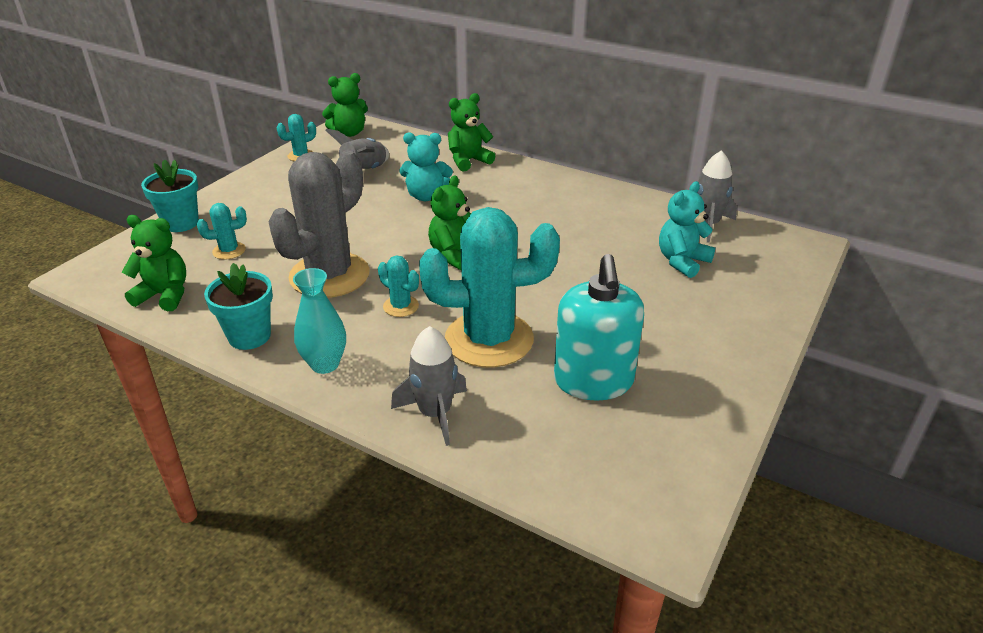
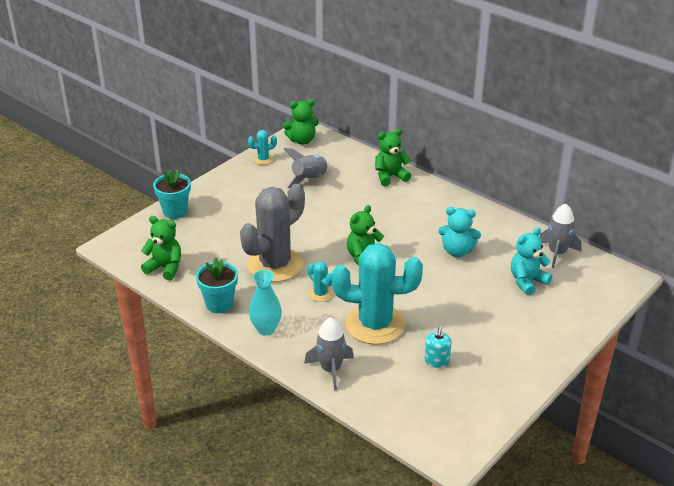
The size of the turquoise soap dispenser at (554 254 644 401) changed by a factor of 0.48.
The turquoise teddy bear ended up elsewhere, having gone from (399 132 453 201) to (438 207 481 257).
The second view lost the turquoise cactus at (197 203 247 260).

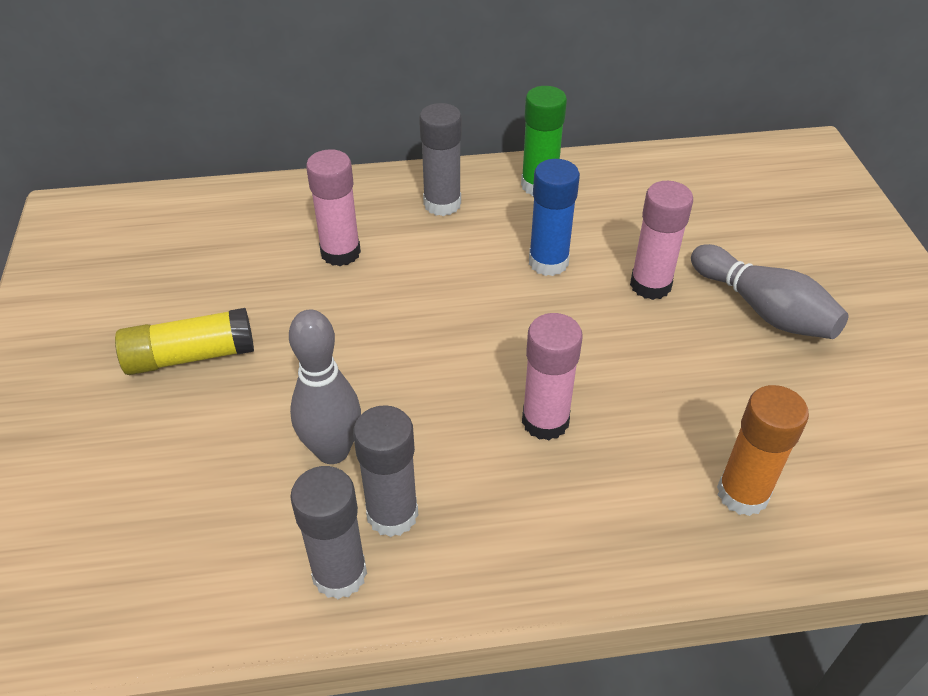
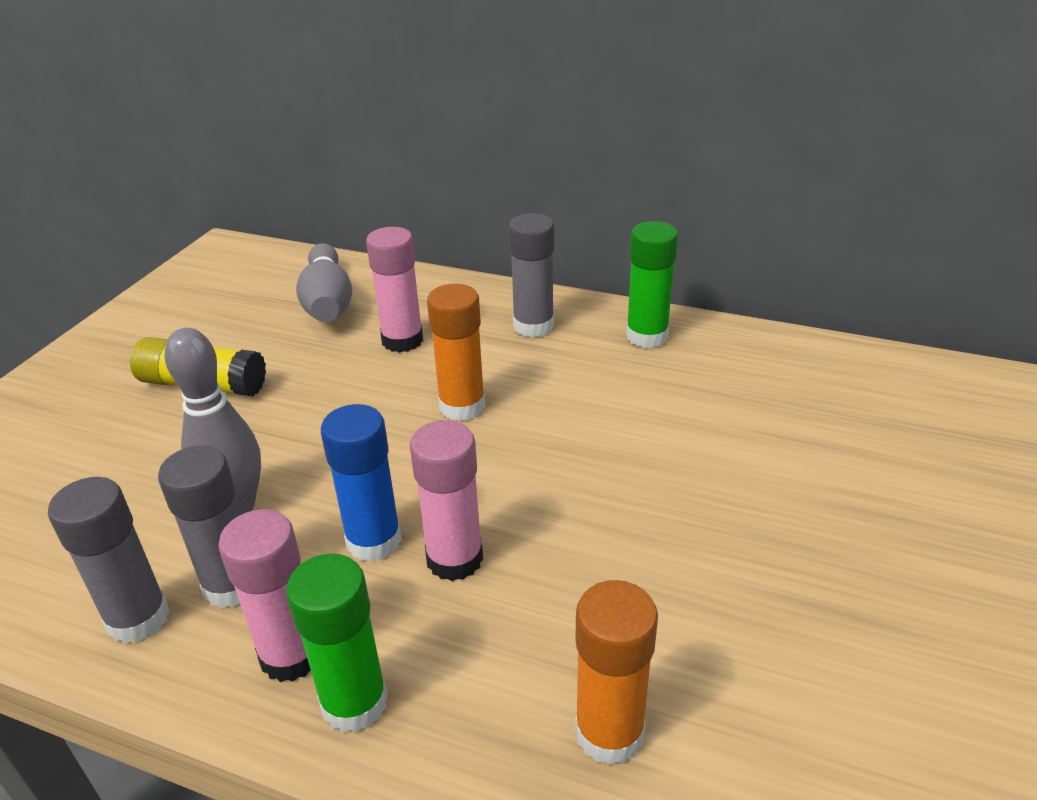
The pink glue stick ended up elsewhere, having gone from (630 181 693 300) to (218 509 311 682).
The second view gained the green glue stick at (286 554 388 733).
The grey bowling pin ended up elsewhere, having gone from (691 244 849 339) to (296 243 352 322).
The blue glue stick ended up elsewhere, having gone from (529 159 580 276) to (321 404 402 562).
The second view gained the orange glue stick at (427 284 485 421).

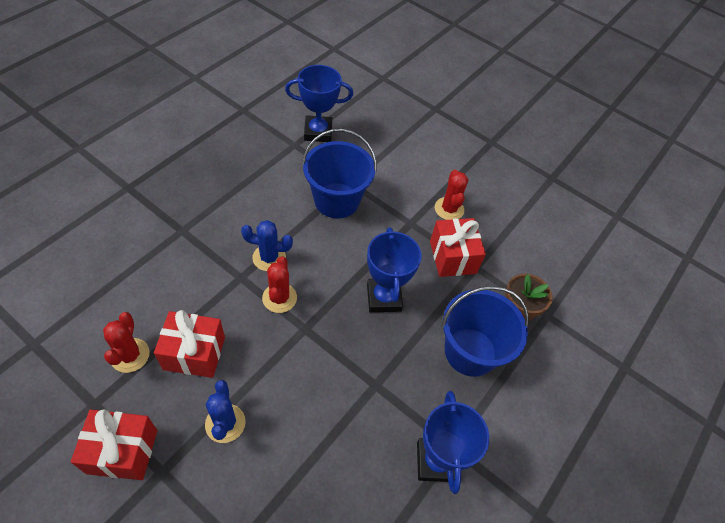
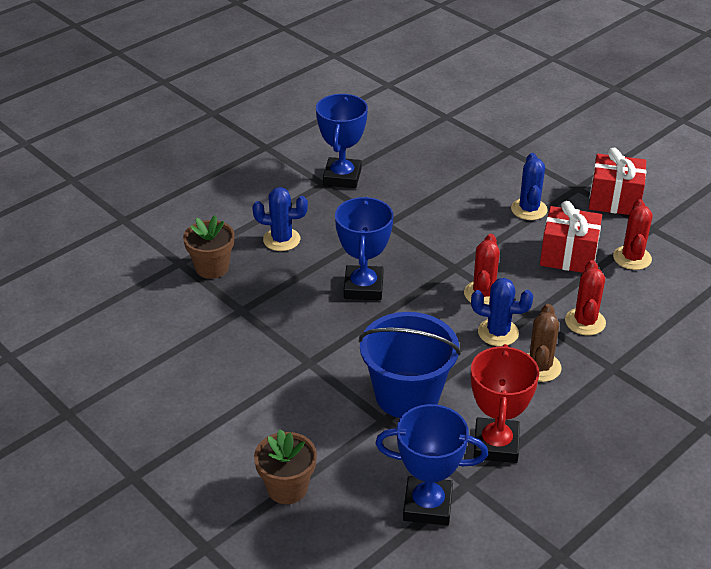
Where the blue bucket stood at (442 286 529 377), the blue cactus came to stand at (252 187 308 251).
The second view gained the brown flower pot at (254 429 317 504).
The second view gained the red trophy at (471 344 539 463).
The second view gained the brown cactus at (527 304 562 382).
The red cactus ended up elsewhere, having gone from (435 170 468 220) to (565 260 606 335).
The second view lost the red gift at (430 218 486 277).

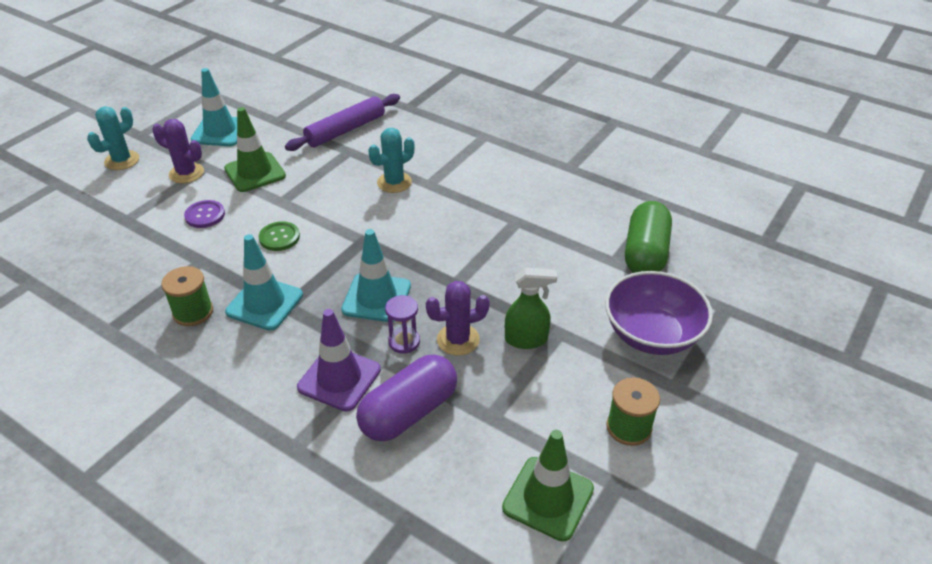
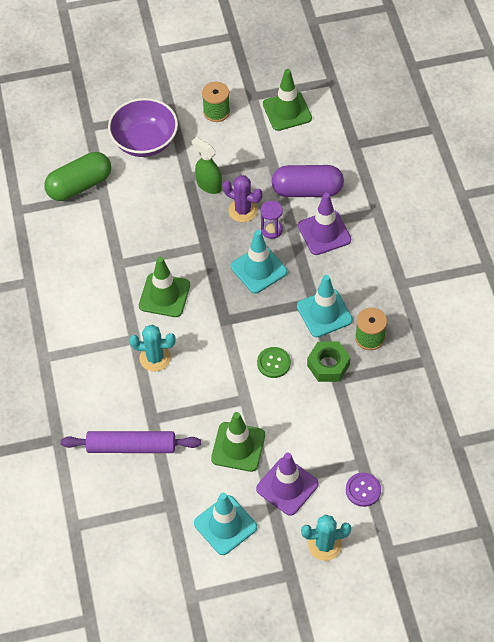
The second view gained the green traffic cone at (139 257 190 317).
Where the purple cactus stood at (152 119 204 183), the purple traffic cone came to stand at (256 453 319 516).
The second view gained the green nut at (307 341 350 382).
The purple button ended up elsewhere, having gone from (184 200 225 228) to (346 473 381 507).

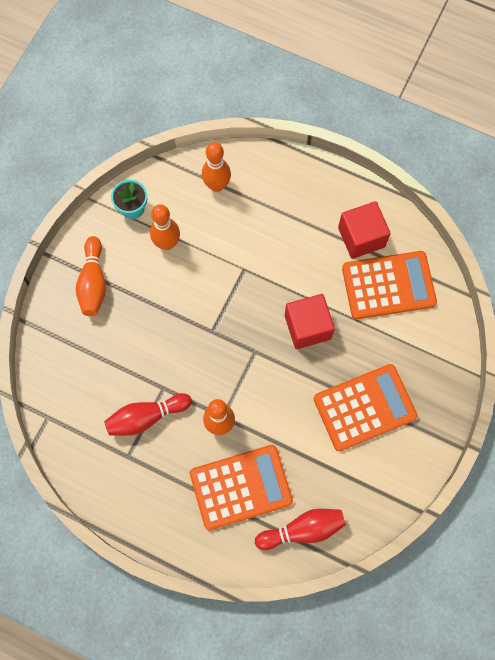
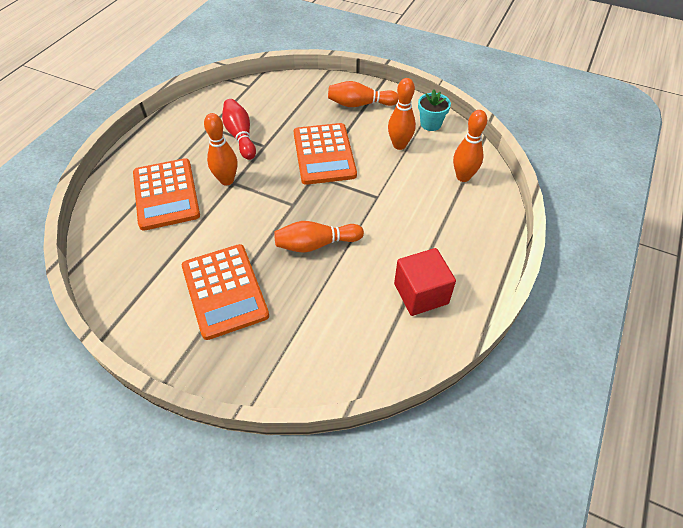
Where the red cube stood at (285 294 335 349), the orange bowling pin came to stand at (274 221 364 253).
The orange calculator ended up elsewhere, having gone from (342 251 437 319) to (294 123 357 185).
The second view lost the red bowling pin at (255 509 346 550).

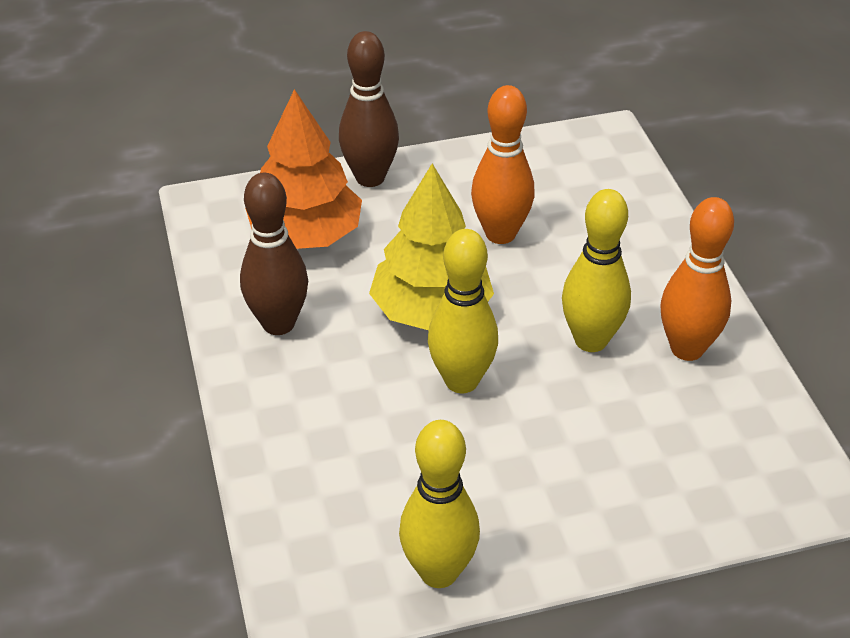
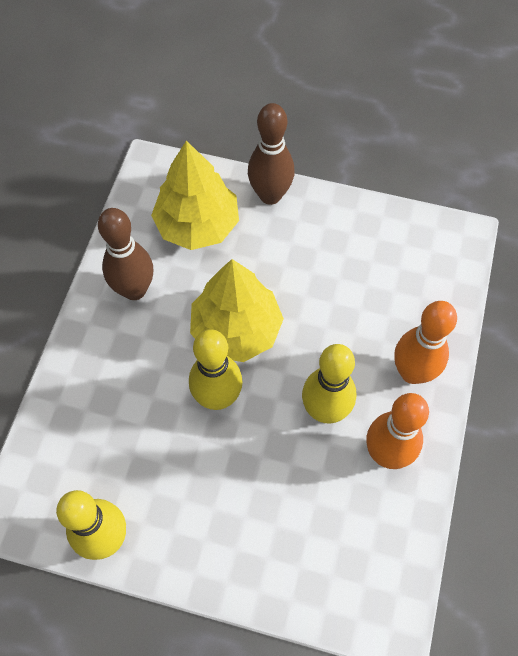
What was the orange tree at (245 89 362 249) turned into the yellow tree at (151 140 239 250).
The orange bowling pin ended up elsewhere, having gone from (471 85 535 244) to (394 301 457 384).

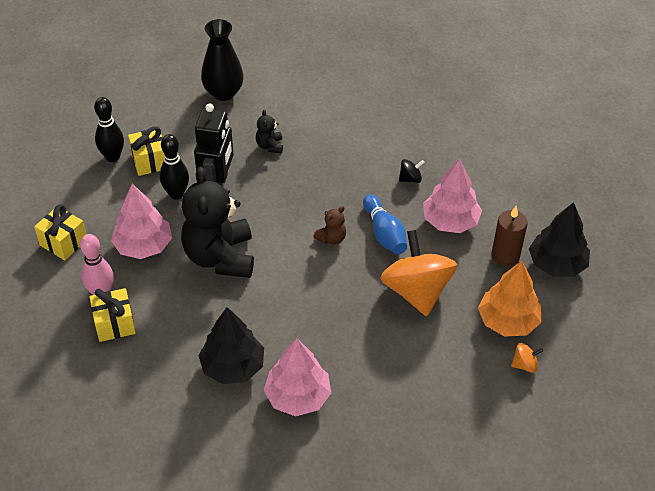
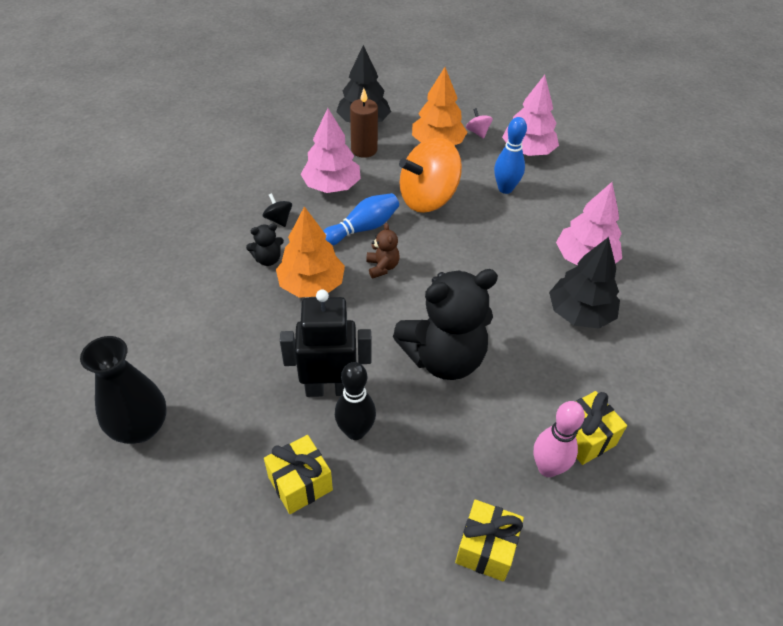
The black teddy bear ended up elsewhere, having gone from (256 110 283 153) to (246 224 284 266).
The second view gained the orange tree at (276 206 345 298).
The brown teddy bear at (313 206 346 245) ended up facing another way, 45 degrees clockwise from before.
What was the orange spinning top at (511 343 543 373) turned into the pink spinning top at (466 108 493 139).
The second view gained the blue bowling pin at (494 117 527 194).
The pink tree ended up elsewhere, having gone from (111 184 172 259) to (502 75 559 156).
The second view lost the black bowling pin at (94 97 124 162).

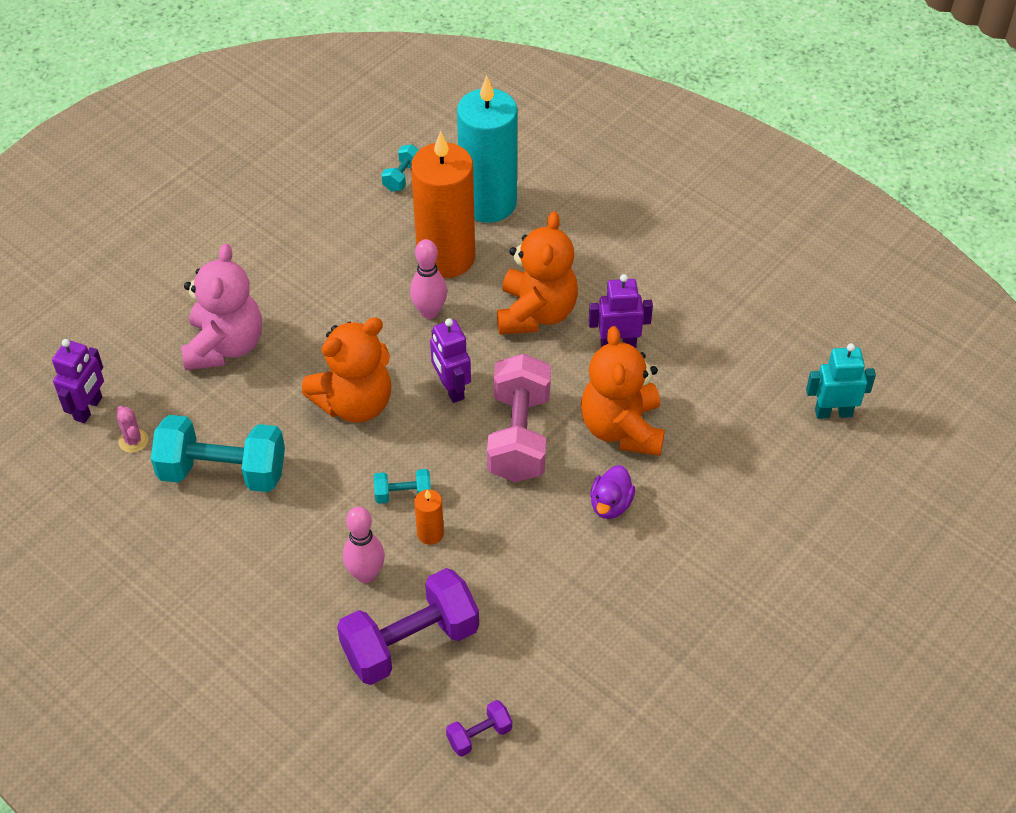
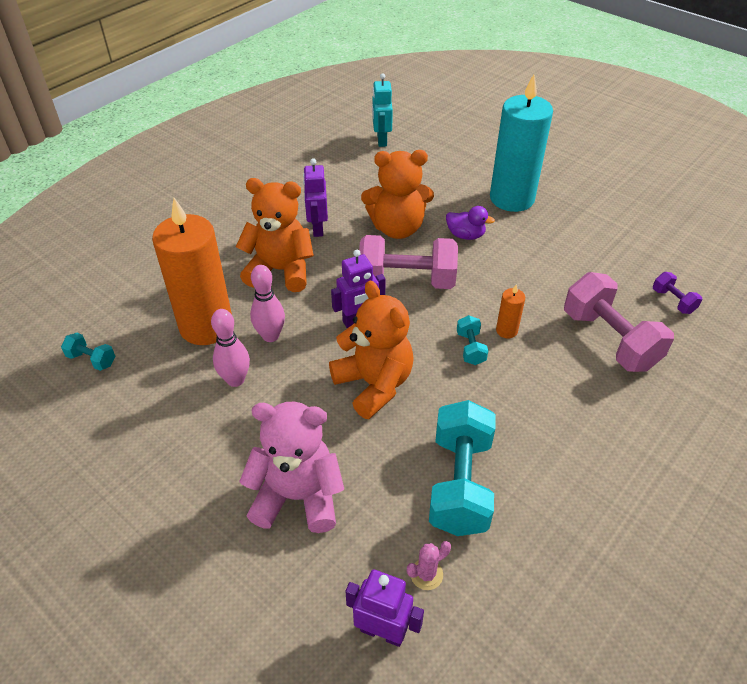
The pink bowling pin ended up elsewhere, having gone from (343 507 385 583) to (211 309 250 387).
The turquoise candle ended up elsewhere, having gone from (457 76 517 223) to (490 74 553 212).
What was the purple dumbbell at (337 568 479 685) turned into the pink dumbbell at (564 272 674 372).

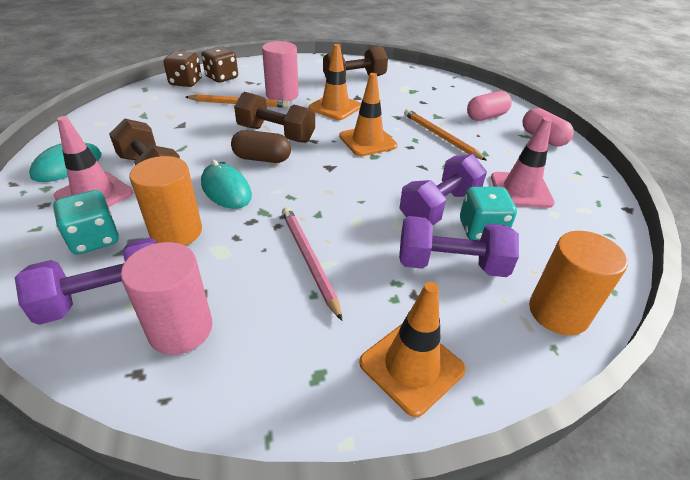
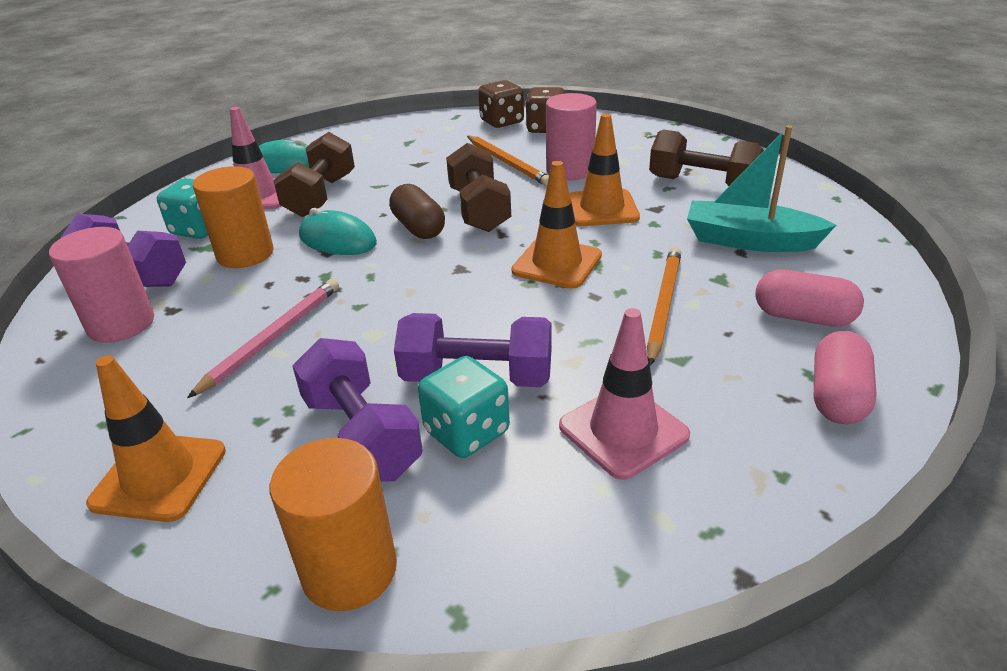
The turquoise mouse at (201 160 252 209) ended up facing another way, 75 degrees counterclockwise from before.
The second view gained the turquoise boat at (687 125 836 252).

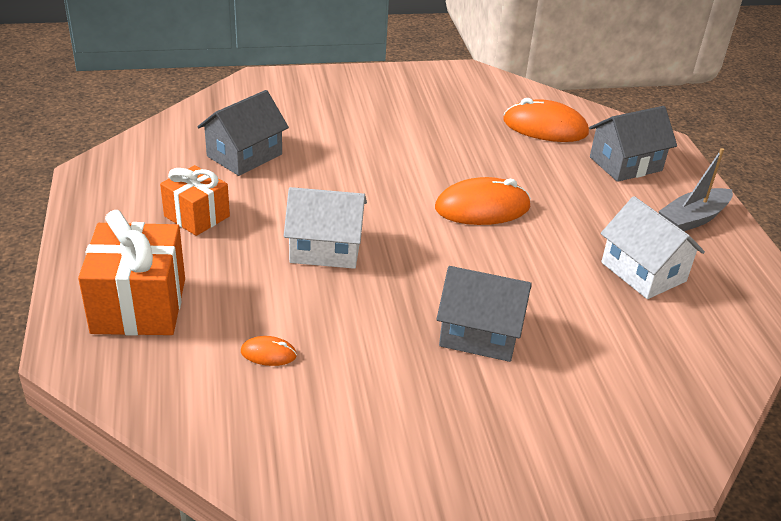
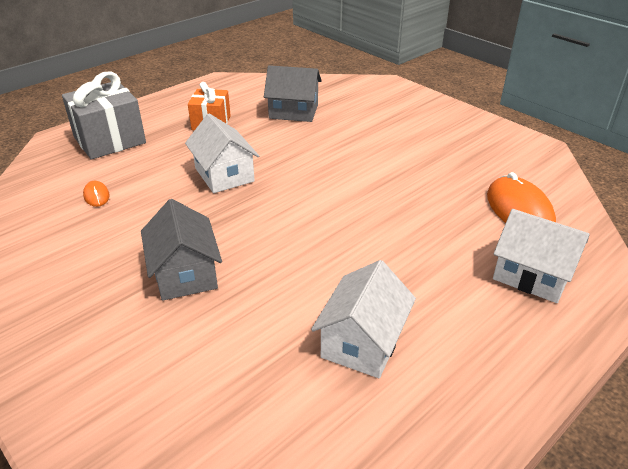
What was the orange gift at (78 210 185 336) turned into the grey gift at (62 71 146 160).
What was the grey house at (589 106 677 182) turned into the white house at (493 209 590 303).
The second view lost the orange mouse at (435 177 531 225).
The second view lost the grey boat at (658 148 733 231).

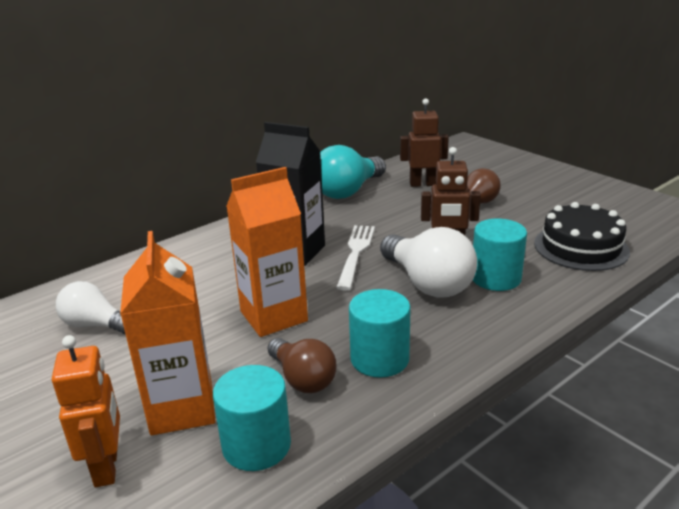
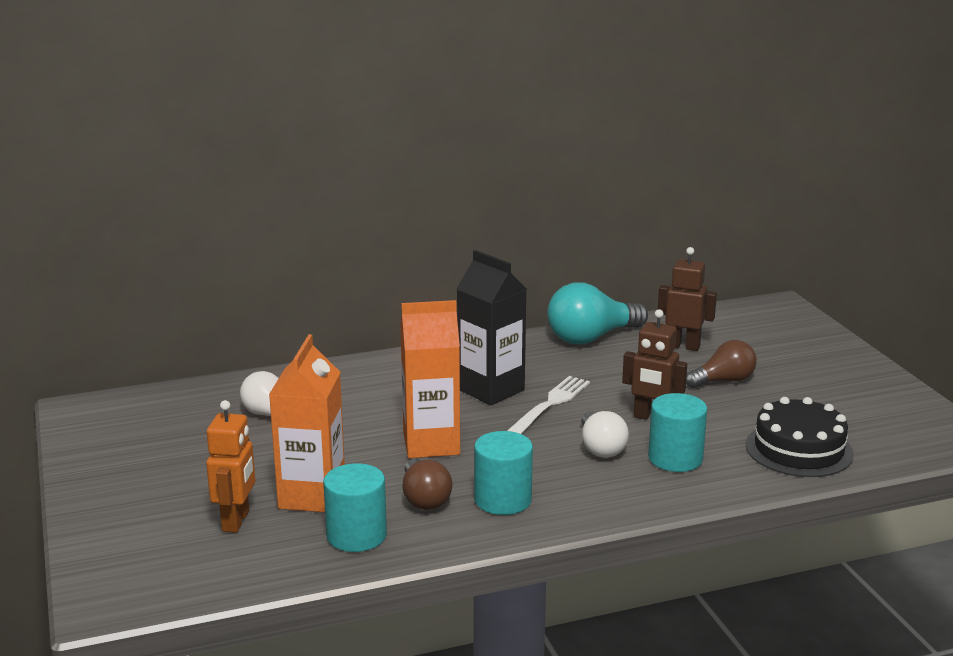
The size of the white light bulb at (380 227 477 298) changed by a factor of 0.63.

